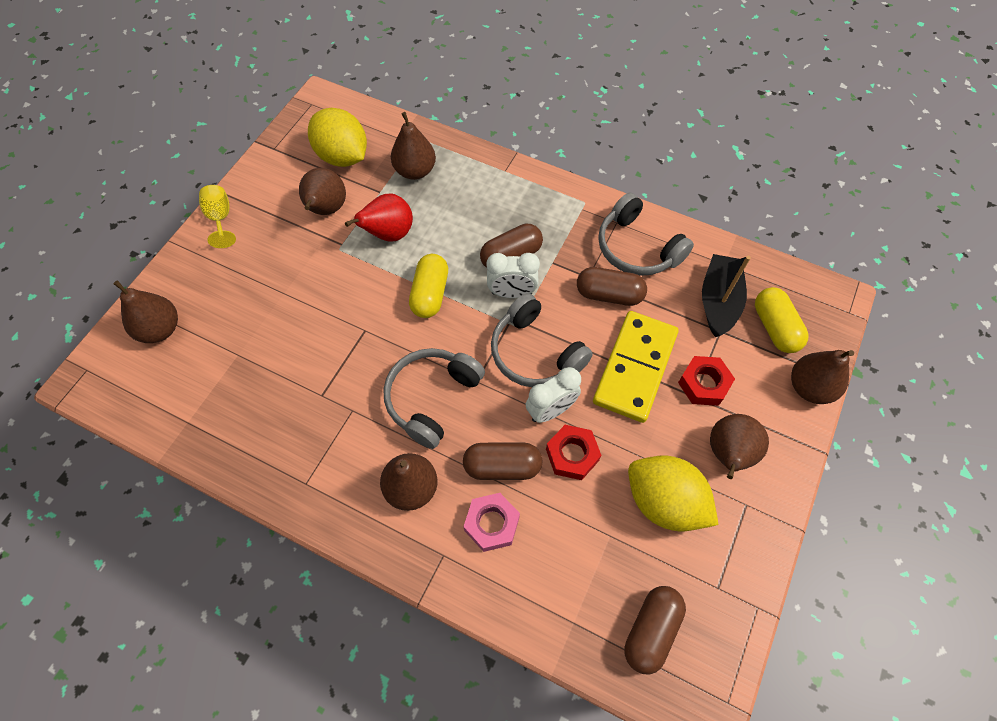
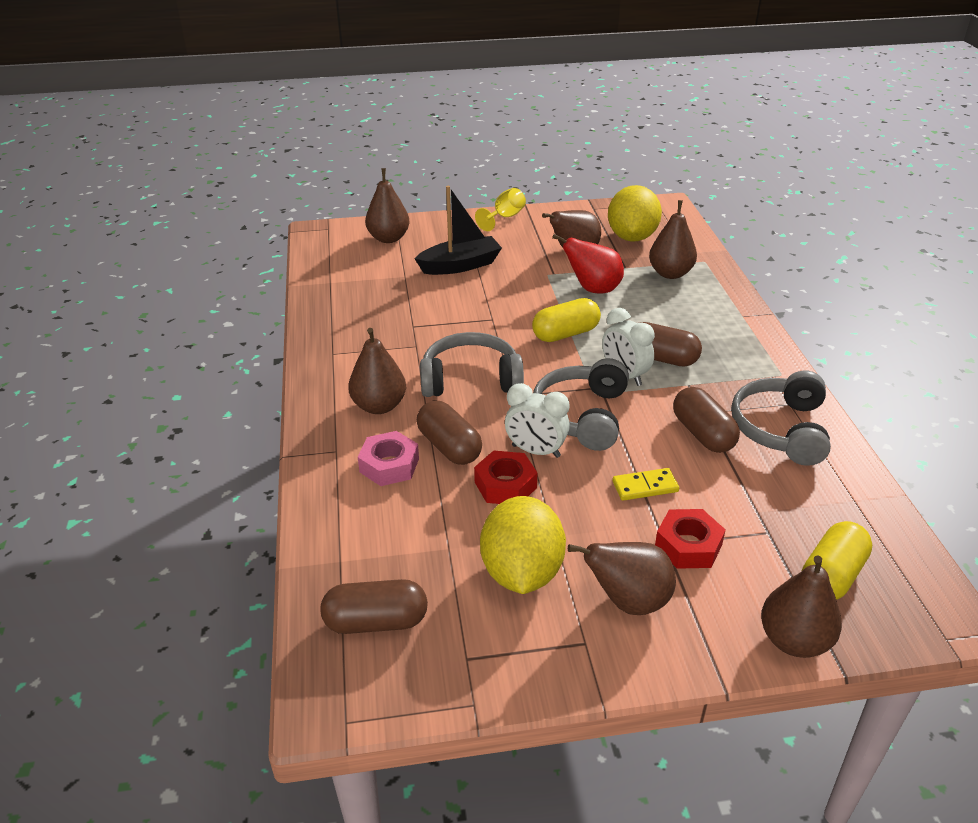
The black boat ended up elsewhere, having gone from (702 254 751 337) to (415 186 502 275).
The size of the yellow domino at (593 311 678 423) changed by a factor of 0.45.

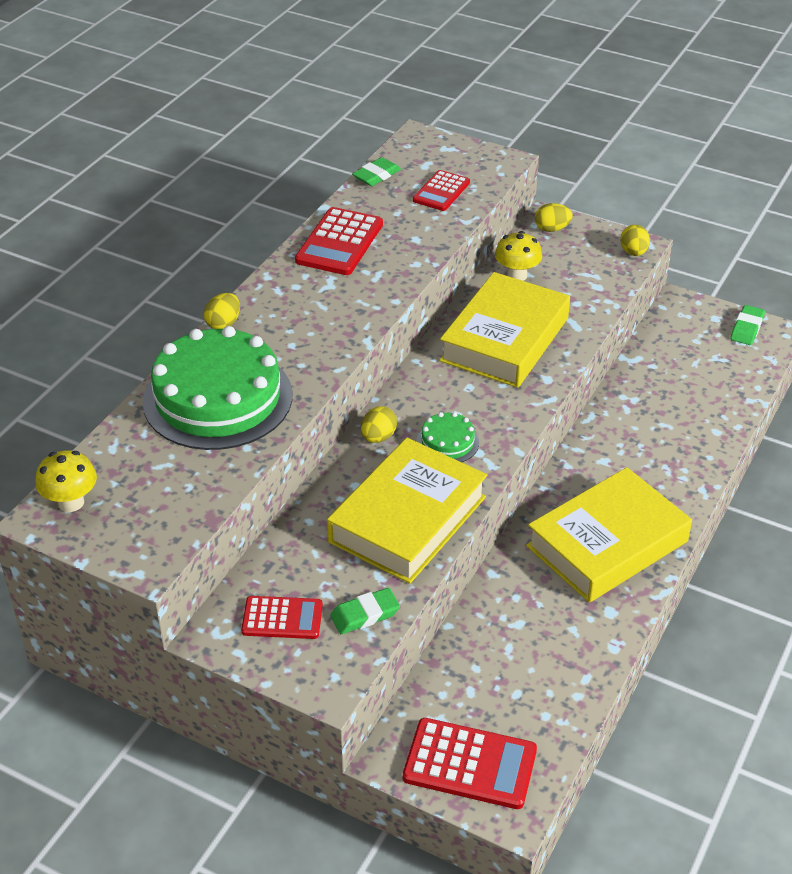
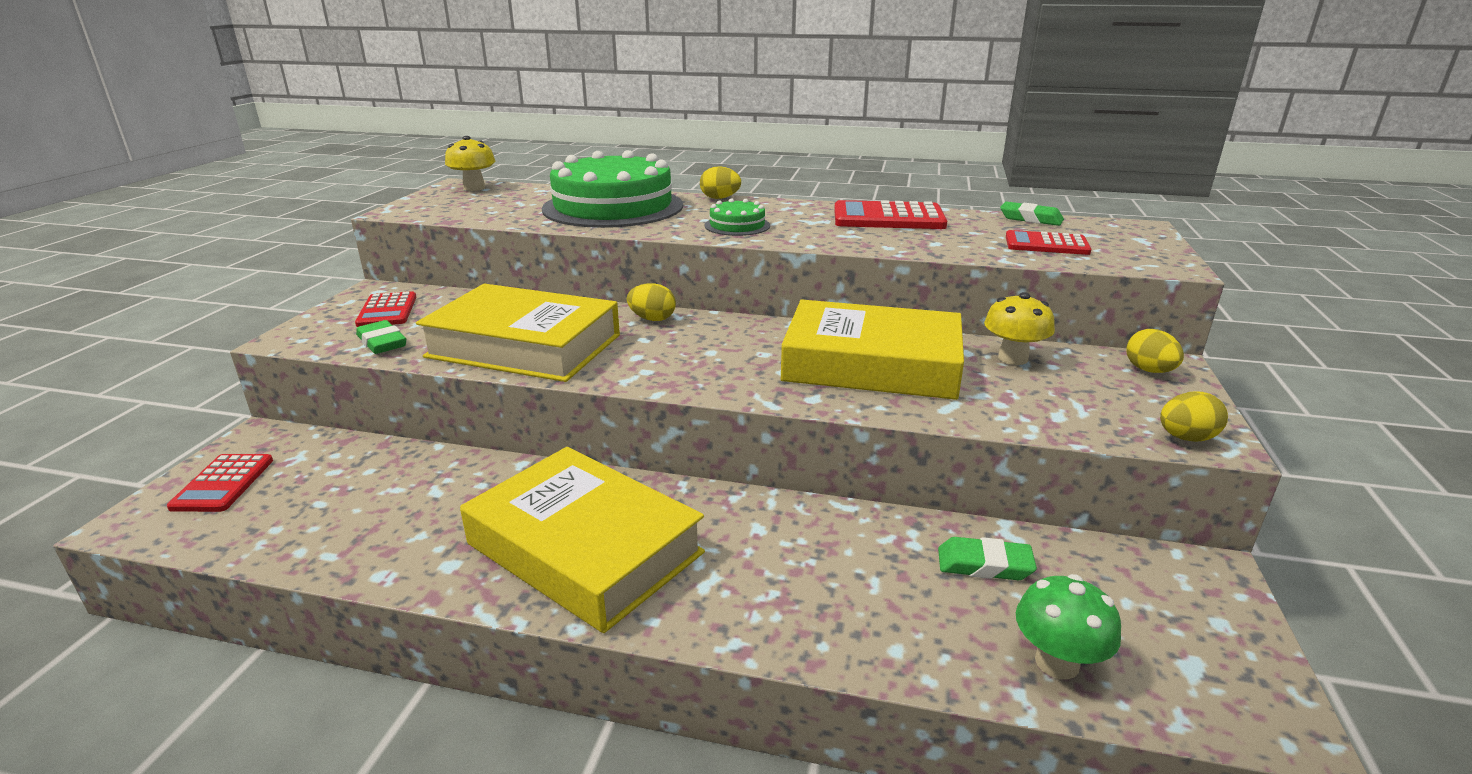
The size of the red calculator at (403 718 537 809) changed by a factor of 0.65.
The green cake ended up elsewhere, having gone from (416 412 479 462) to (704 198 770 236).
The green eraser ended up elsewhere, having gone from (730 305 765 345) to (938 537 1037 580).
The second view gained the green mushroom at (1016 574 1121 679).

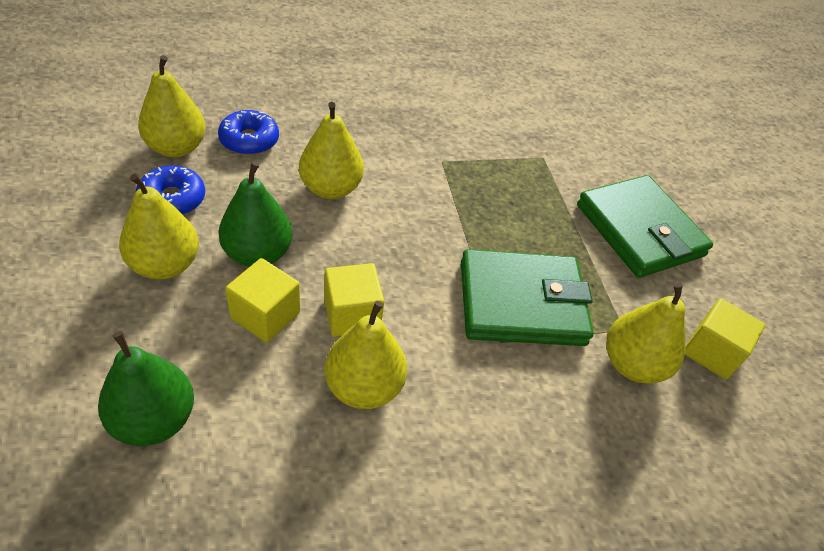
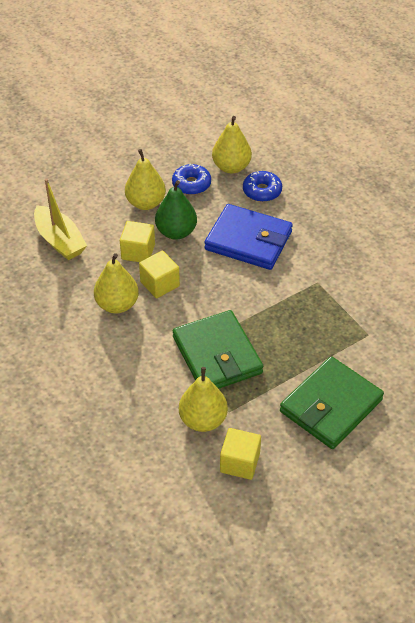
Where the green pear stood at (98 331 194 446), the yellow boat came to stand at (34 178 87 260).
Where the yellow pear stood at (299 102 364 199), the blue wallet came to stand at (205 204 293 270).

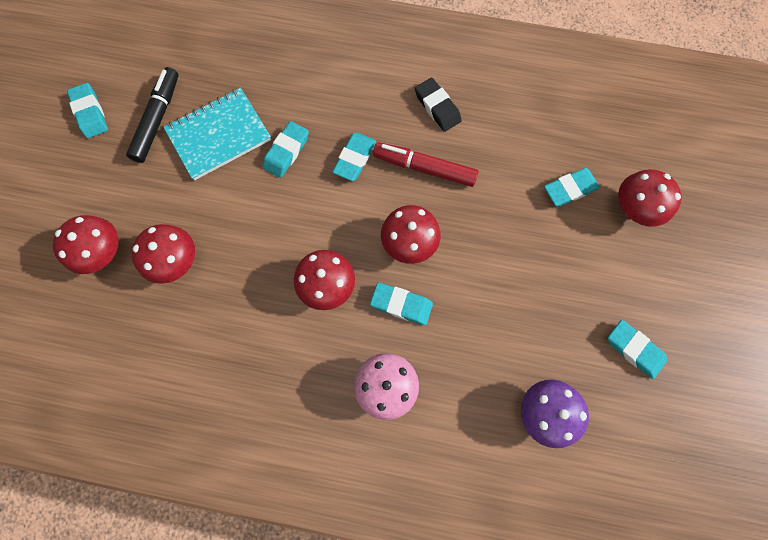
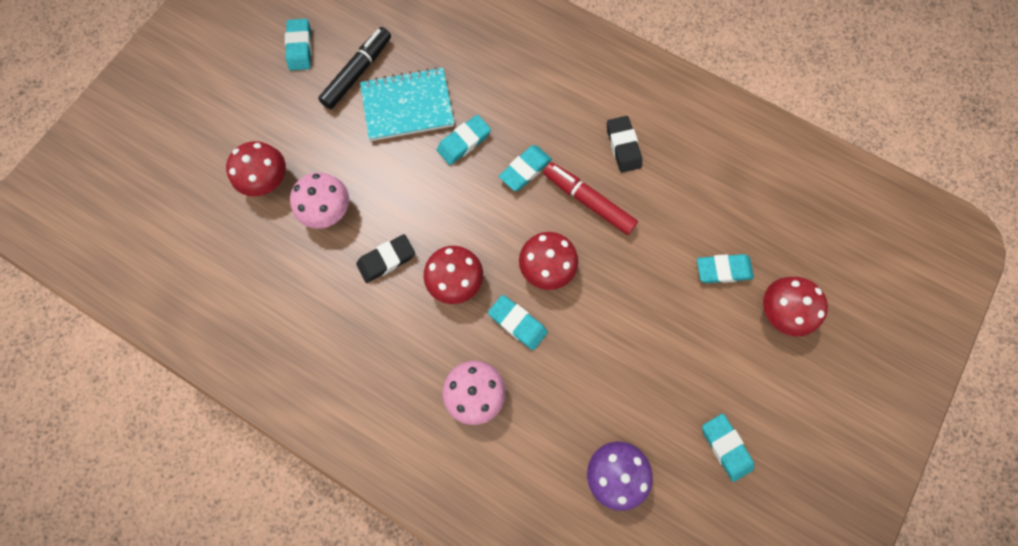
What was the red mushroom at (131 224 195 284) turned into the pink mushroom at (290 172 349 228).
The second view gained the black eraser at (356 234 415 283).

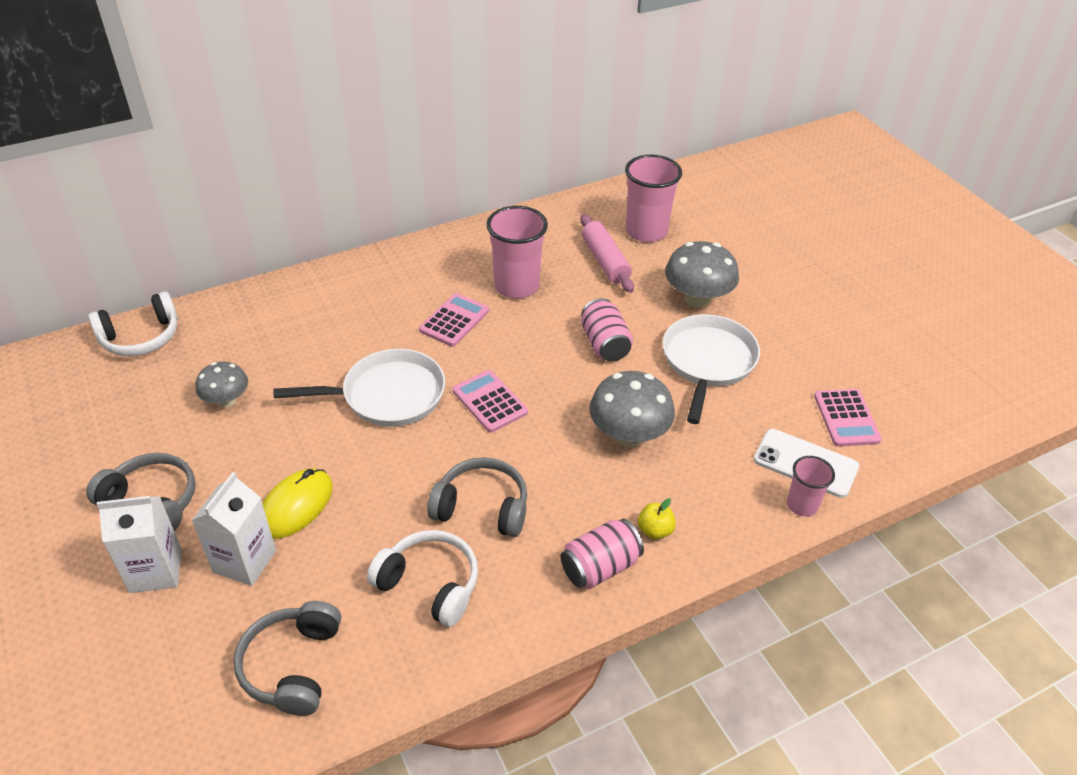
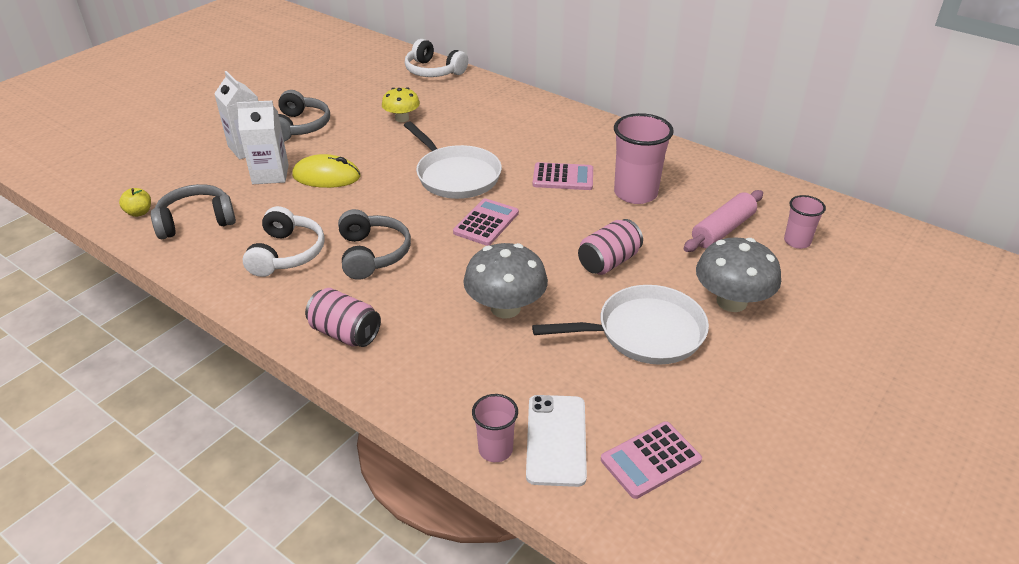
The yellow apple ended up elsewhere, having gone from (638 498 676 540) to (119 188 151 217).
What was the grey mushroom at (196 362 248 407) turned into the yellow mushroom at (382 87 420 122).
The size of the pink cup at (625 154 682 242) changed by a factor of 0.56.

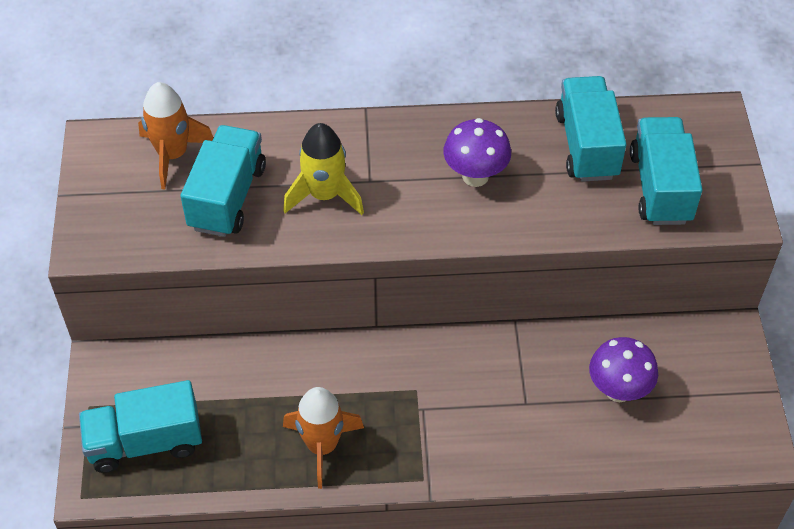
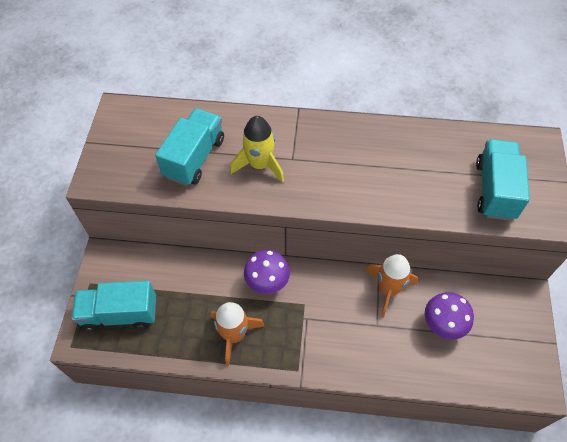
The purple mushroom ended up elsewhere, having gone from (443 118 511 187) to (244 250 290 294).
The orange rocket ended up elsewhere, having gone from (138 82 213 189) to (365 254 418 318).
The second view lost the turquoise truck at (555 76 626 182).

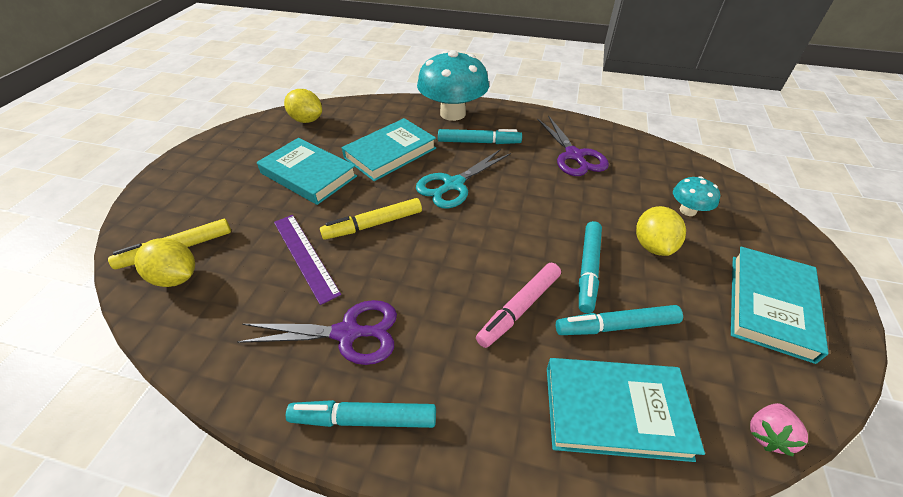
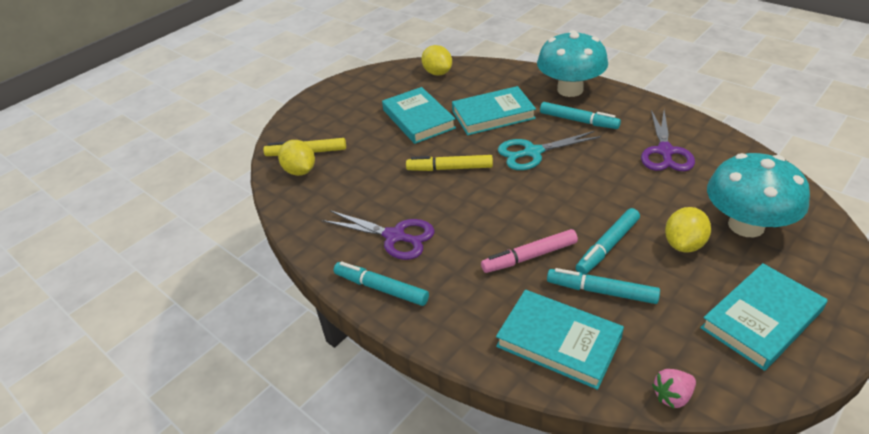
The size of the turquoise mushroom at (673 176 720 216) changed by a factor of 2.10.
The second view lost the purple ruler at (274 215 341 305).

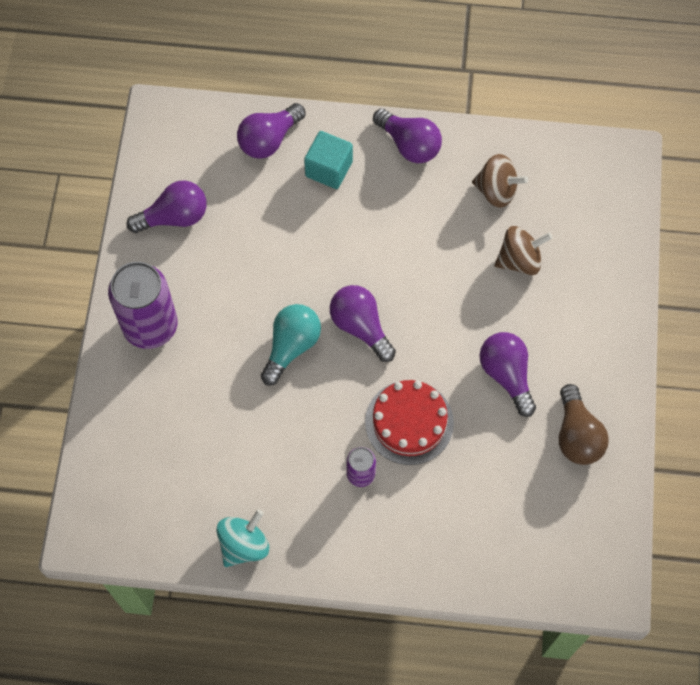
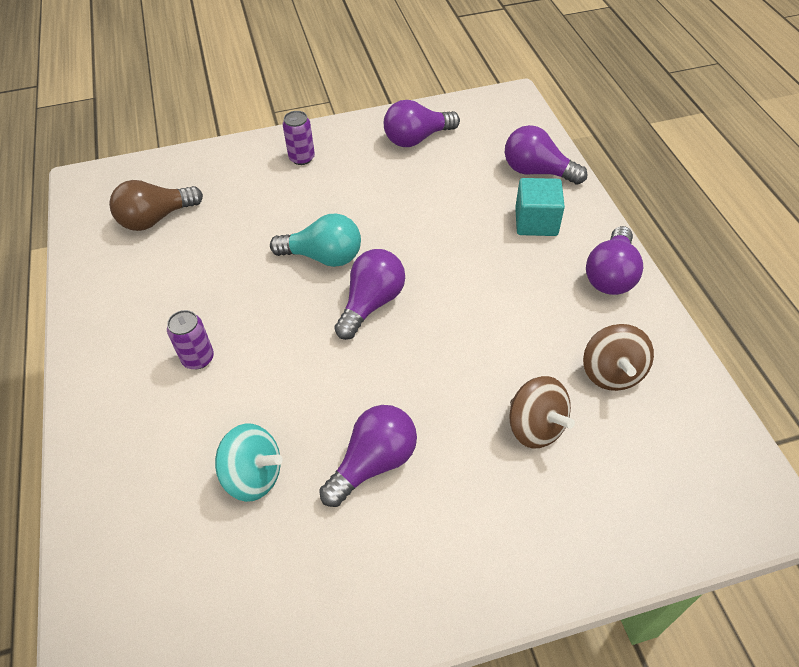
The brown light bulb ended up elsewhere, having gone from (559 384 609 465) to (109 180 203 231).
The turquoise spinning top ended up elsewhere, having gone from (217 509 269 567) to (215 423 283 502).
The size of the purple can at (108 262 178 349) changed by a factor of 0.49.
The purple light bulb at (127 180 207 233) ended up facing another way, 105 degrees clockwise from before.
The second view lost the red cake at (365 380 454 465).

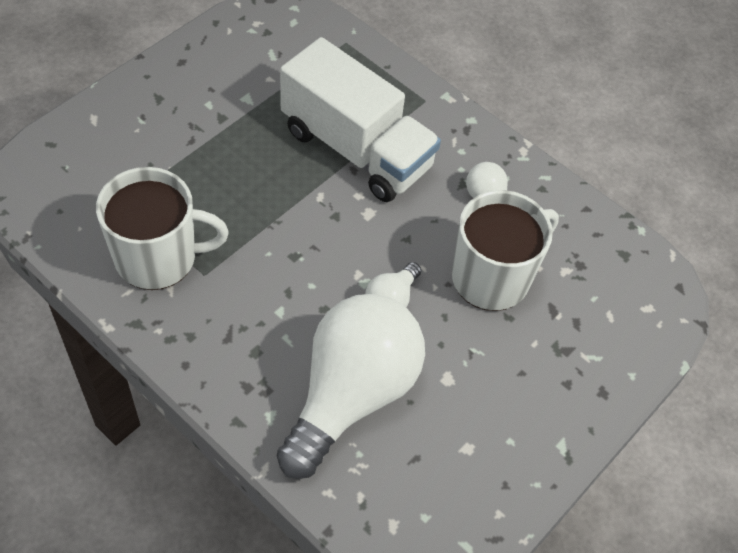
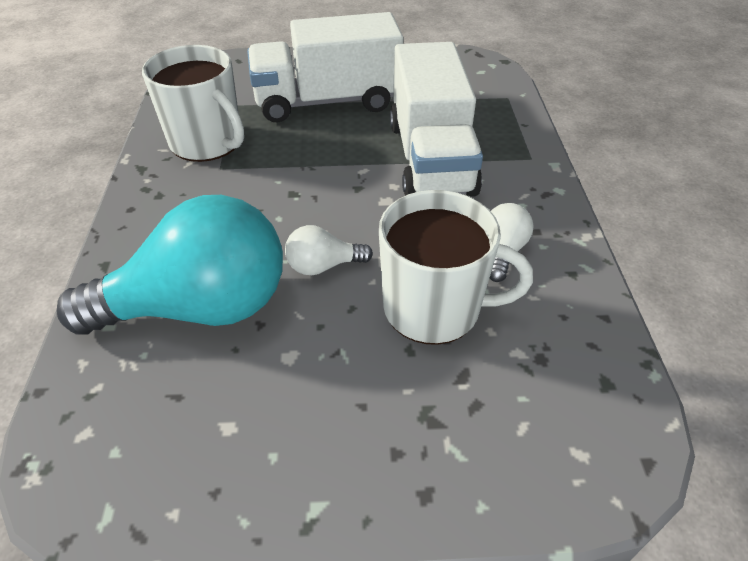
What was the white light bulb at (277 294 425 479) turned into the turquoise light bulb at (57 195 283 335).
The second view gained the white truck at (247 12 403 122).

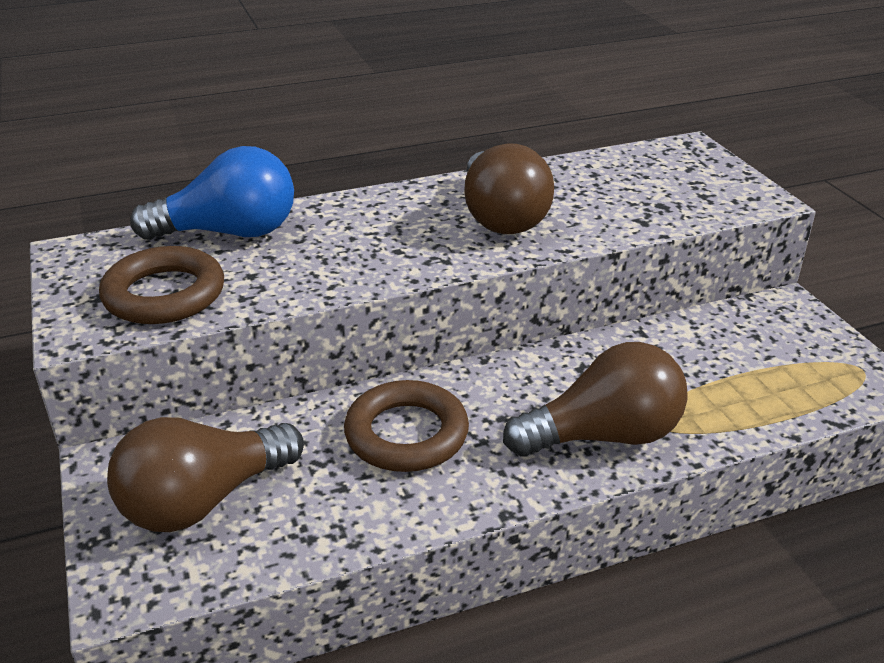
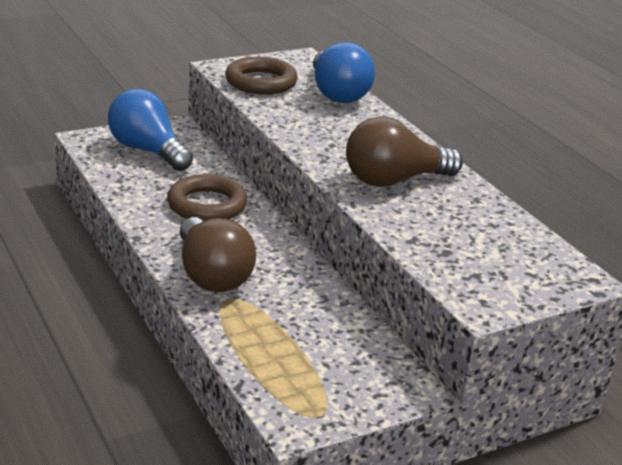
What was the brown light bulb at (107 417 304 532) turned into the blue light bulb at (108 89 193 171).

